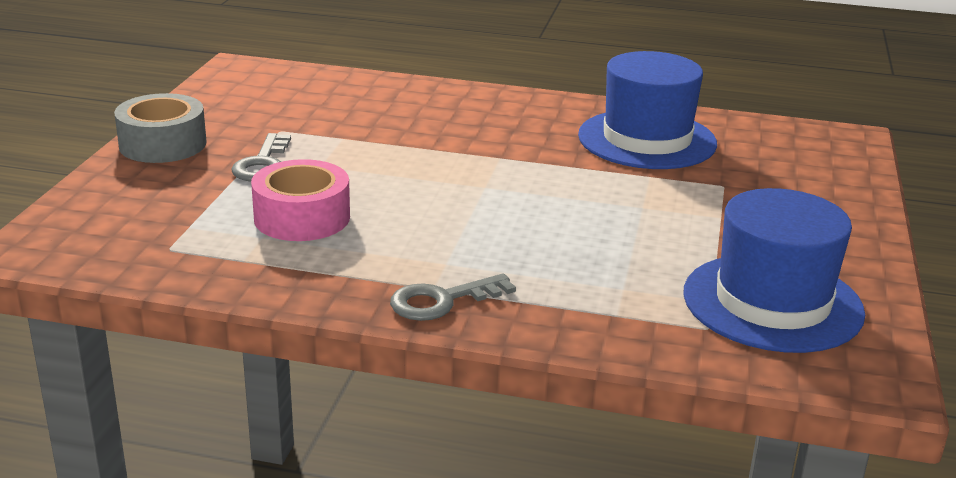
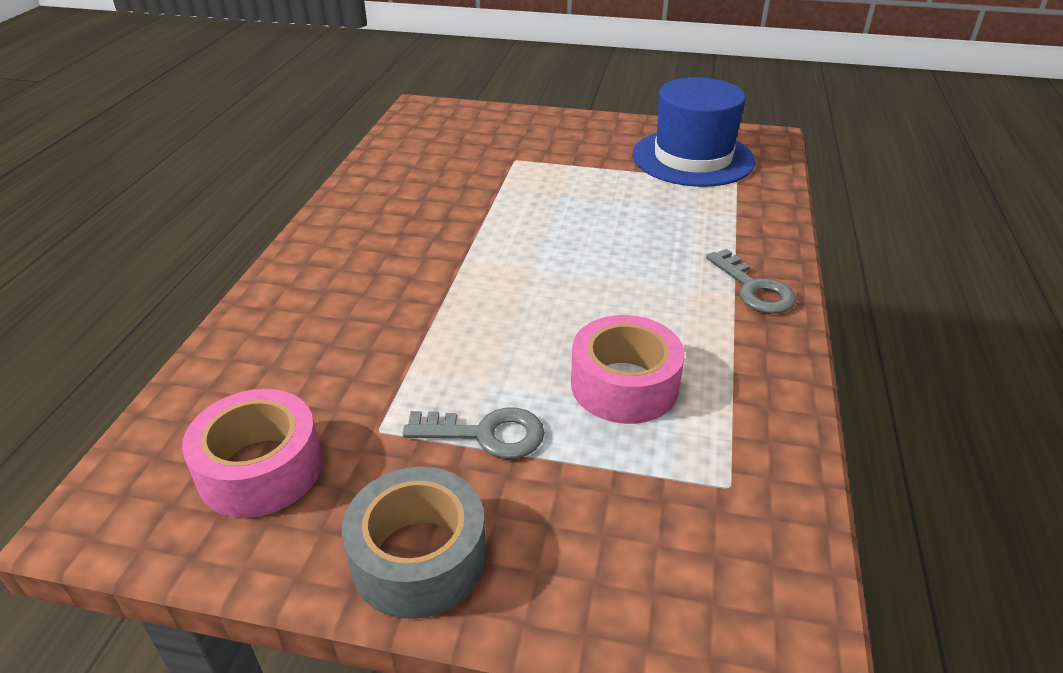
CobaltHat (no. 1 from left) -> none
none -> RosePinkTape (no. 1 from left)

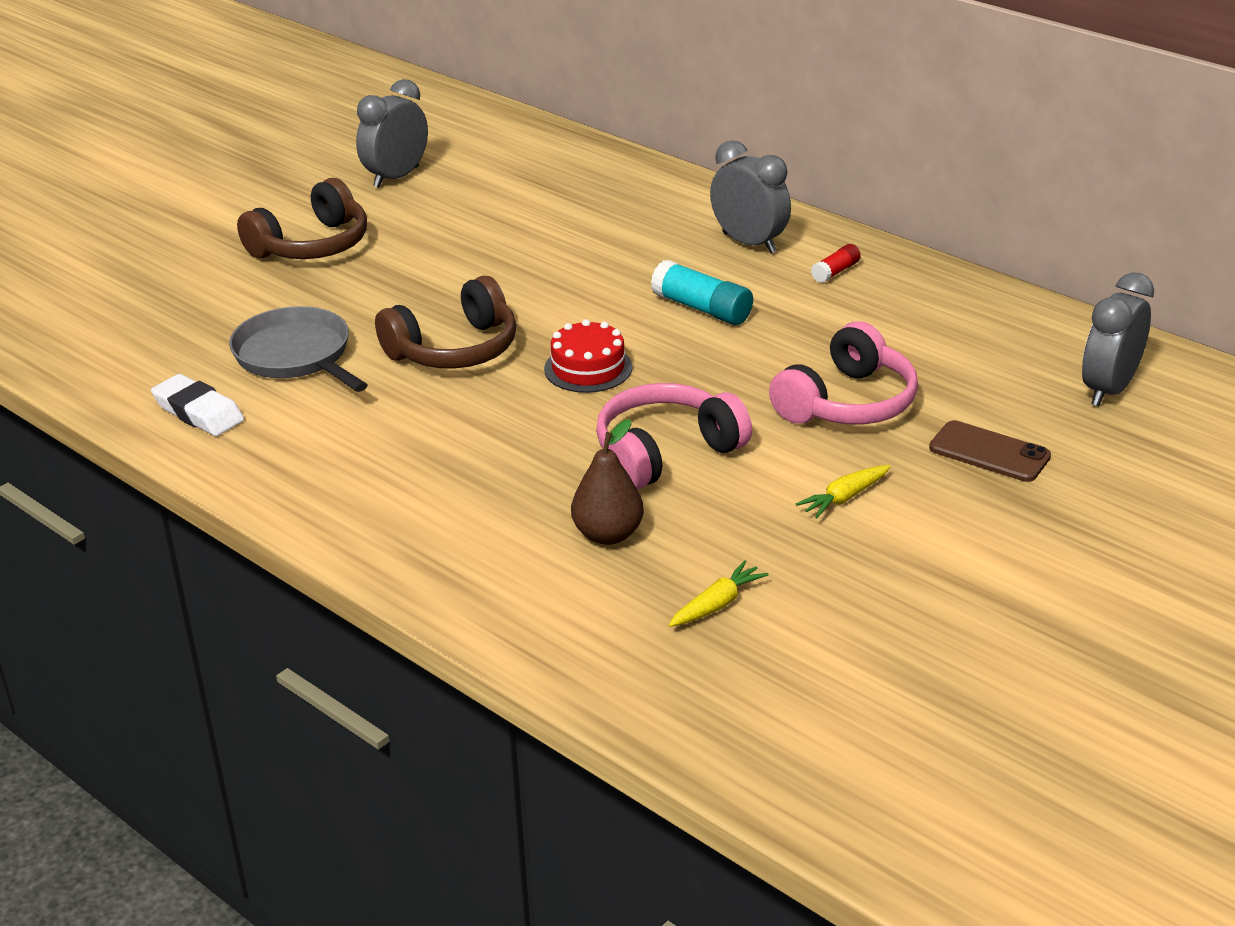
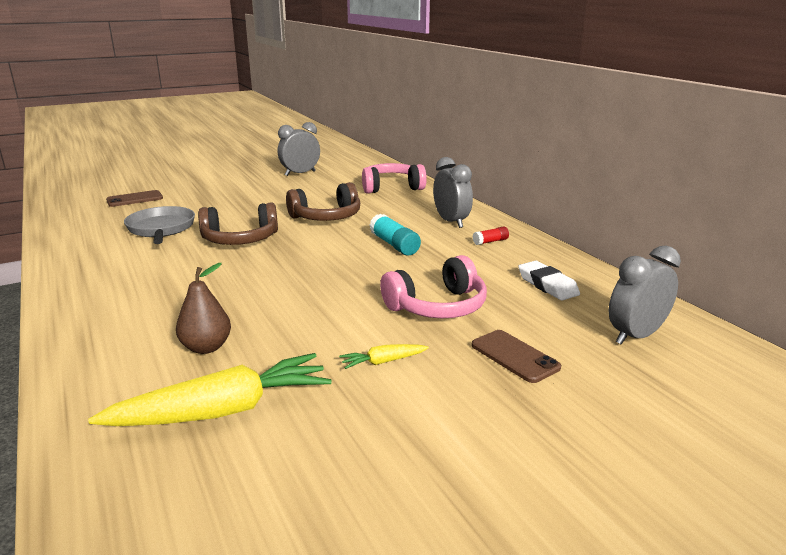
RussetOverEarHeadphones (no. 1 from left in the first image) -> RussetOverEarHeadphones (no. 2 from left), shifted
ScarletCake -> none
WhiteEraser, shifted
RosePinkOverEarHeadphones (no. 1 from left), shifted
YellowToyCarrot (no. 1 from left), x2.22
none -> RussetSmartphone (no. 1 from left)

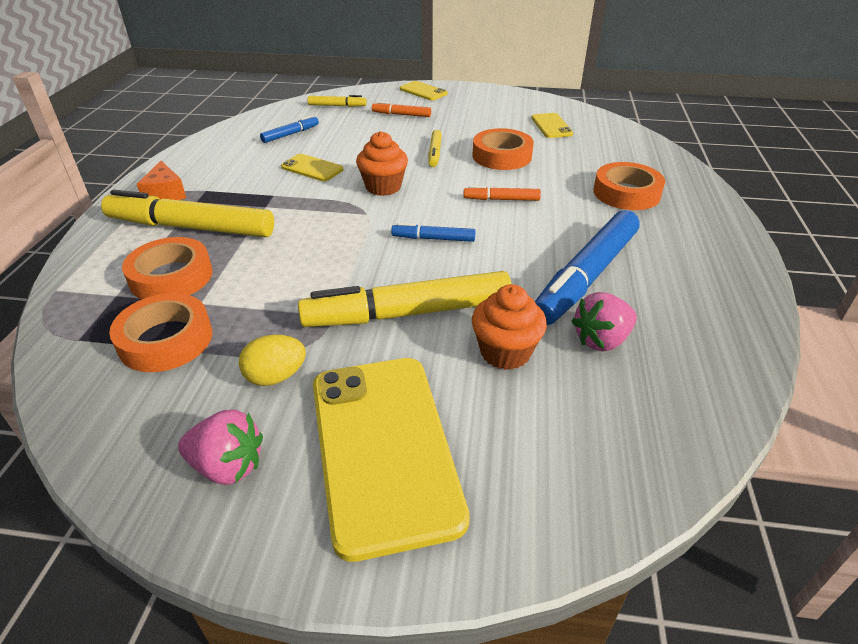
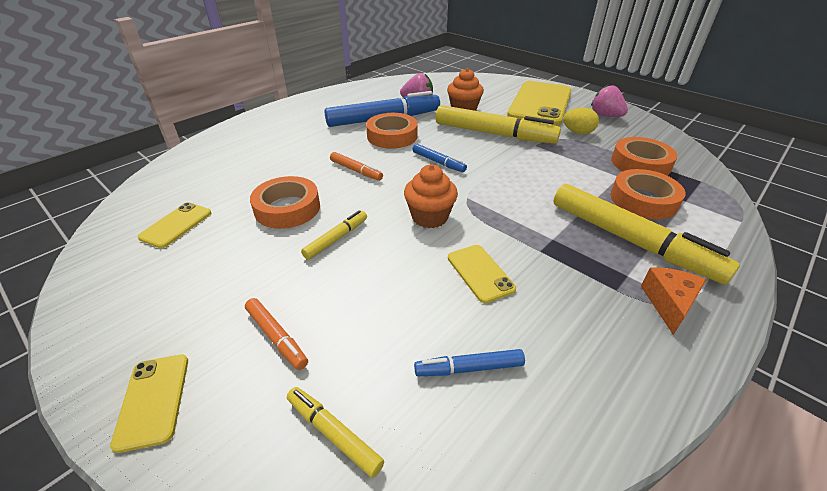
BrightOrangeTape (no. 4 from left in the first image) -> BrightOrangeTape (no. 2 from left), shifted

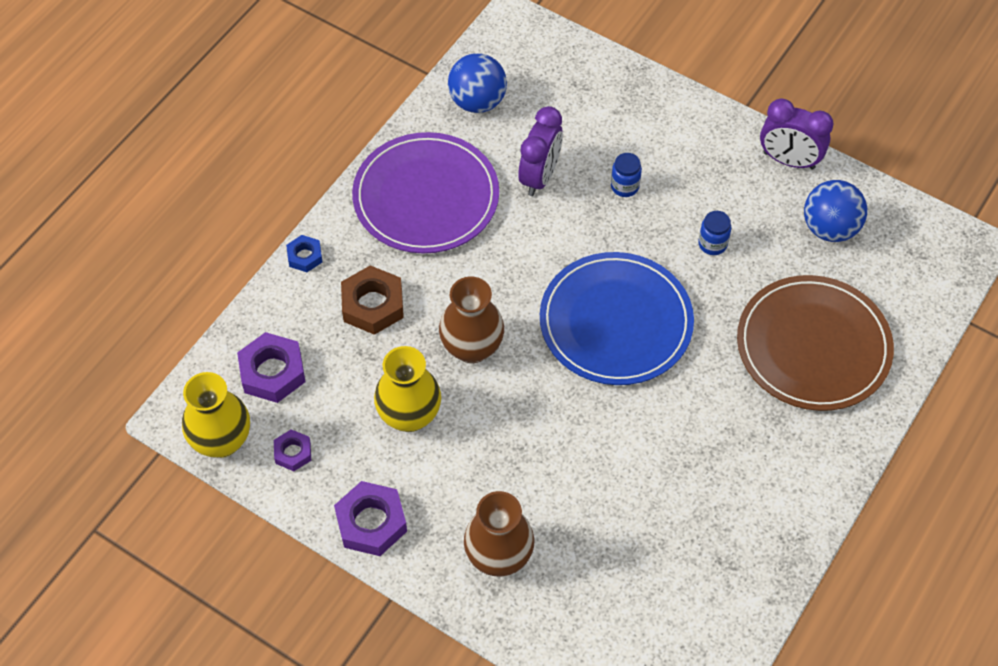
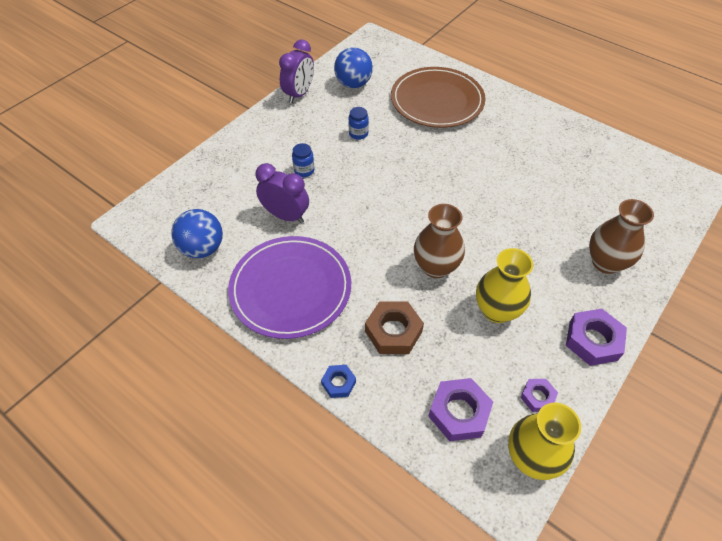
CobaltDinnerPlate -> none

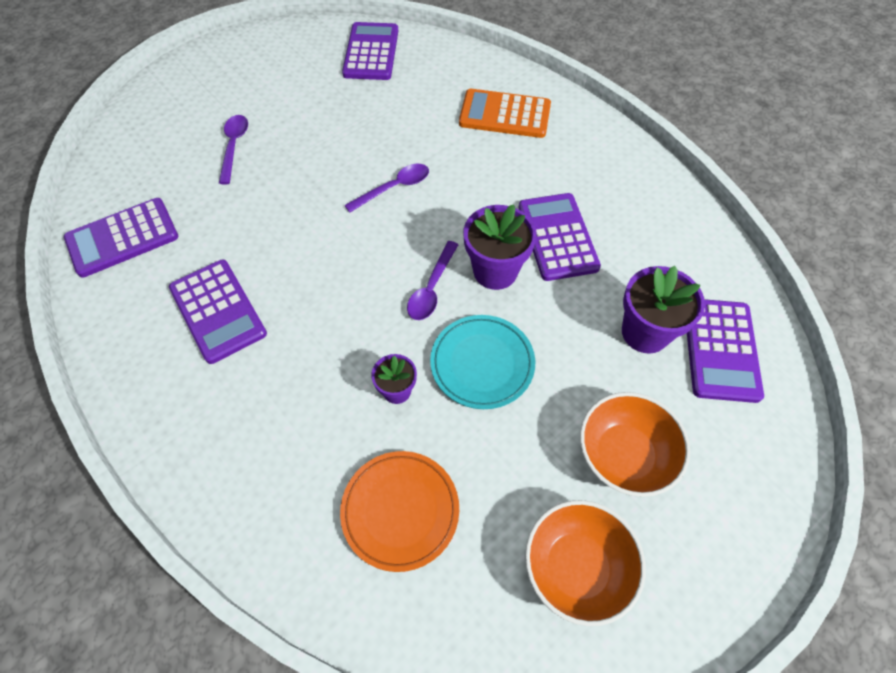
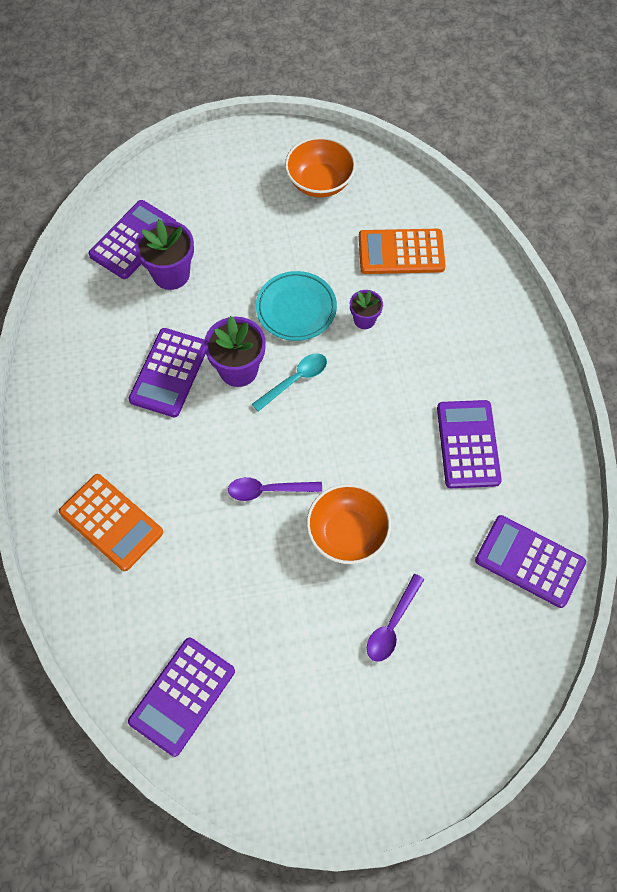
RoyalPurpleCalculator (no. 1 from left in the first image) -> RoyalPurpleCalculator (no. 5 from left), 150 degrees counterclockwise
RoyalPurpleTeaspoon (no. 3 from left) -> TealTeaspoon
BrightOrangeServingBowl (no. 2 from left), shifted
BrightOrangeDinnerPlate -> BrightOrangeCalculator (no. 2 from left)

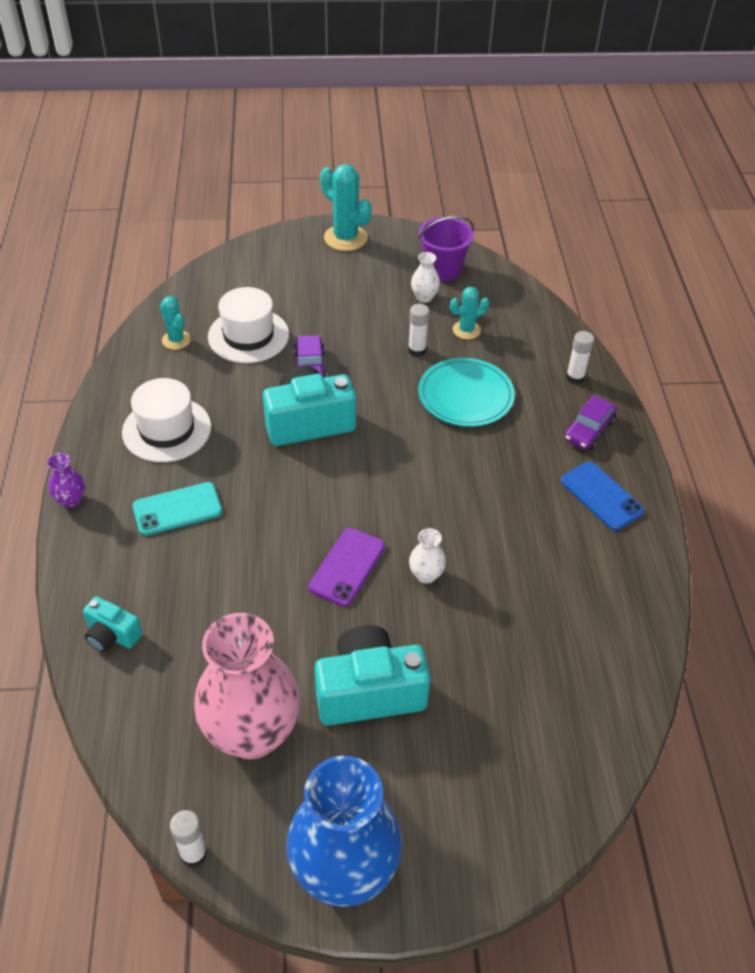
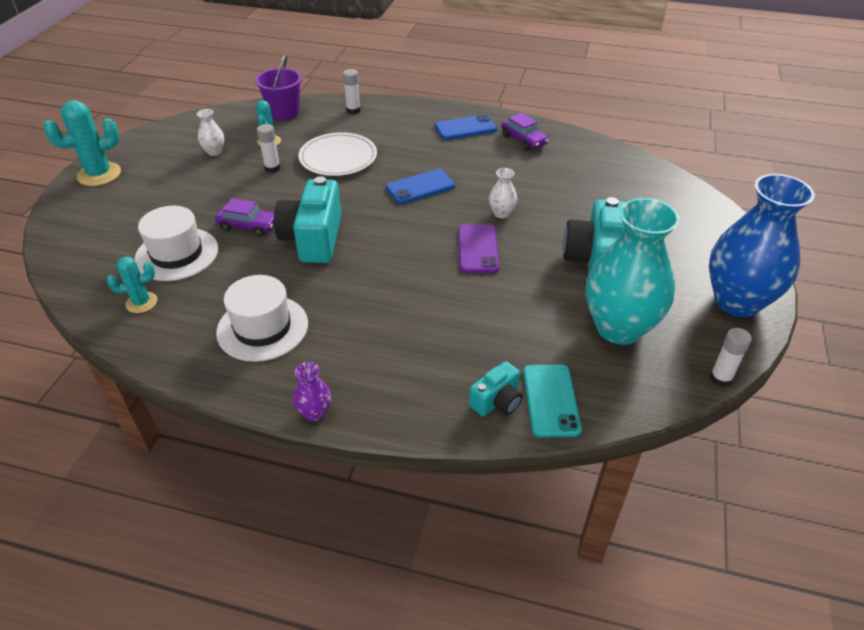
RoyalPurpleBucket, shifted
TealDinnerPlate -> WhiteDinnerPlate
RoyalPurpleAutomobile (no. 2 from left), shifted
TealSmartphone, shifted
RoyalPurpleSmartphone, 45 degrees clockwise
RosePinkVase -> TealVase
none -> CobaltSmartphone (no. 1 from left)

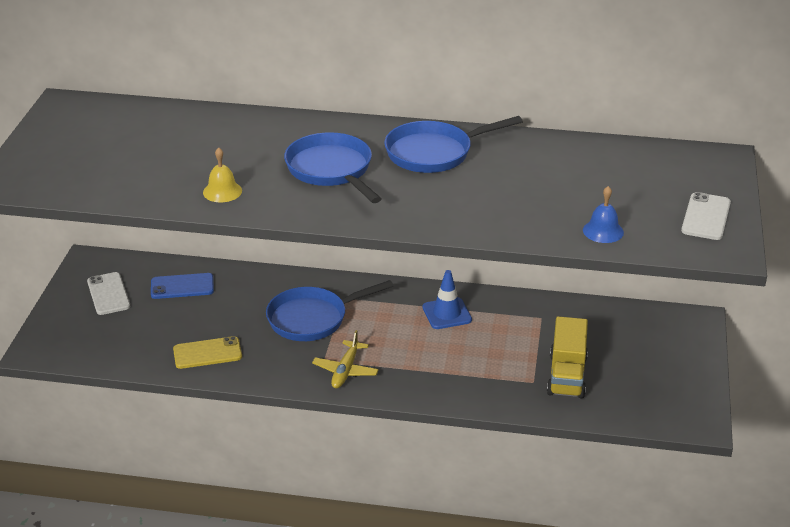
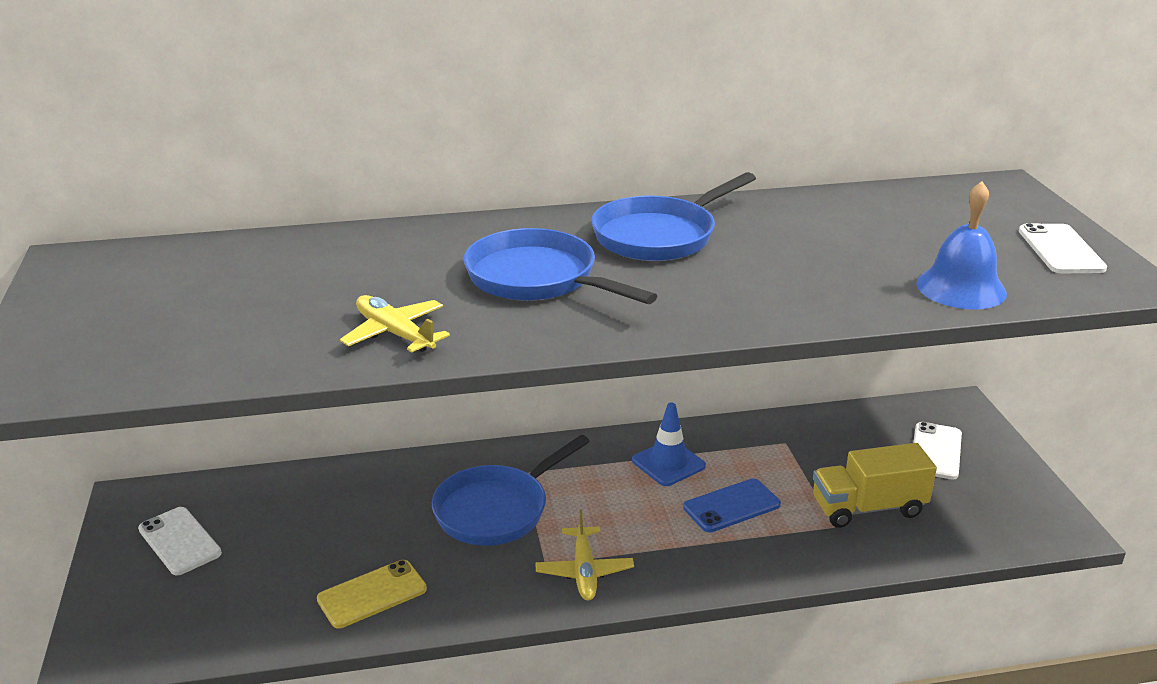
YellowSchoolBell -> YellowAeroplane (no. 1 from left)
CobaltSchoolBell, x1.50
CobaltSmartphone, shifted
YellowToyTruck, 90 degrees clockwise
none -> WhiteSmartphone (no. 2 from left)

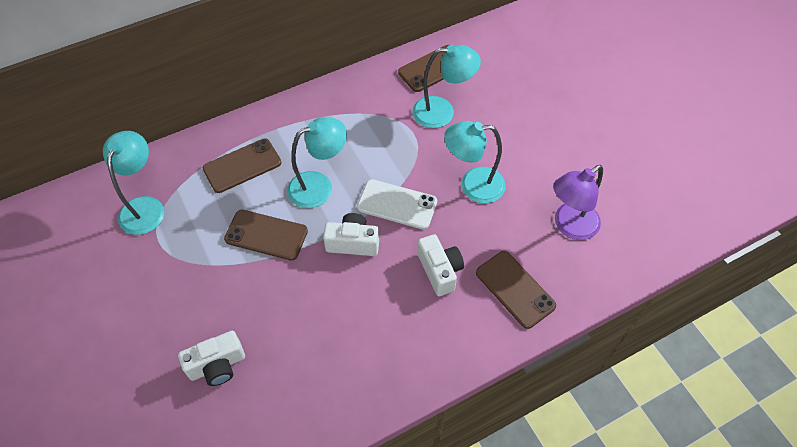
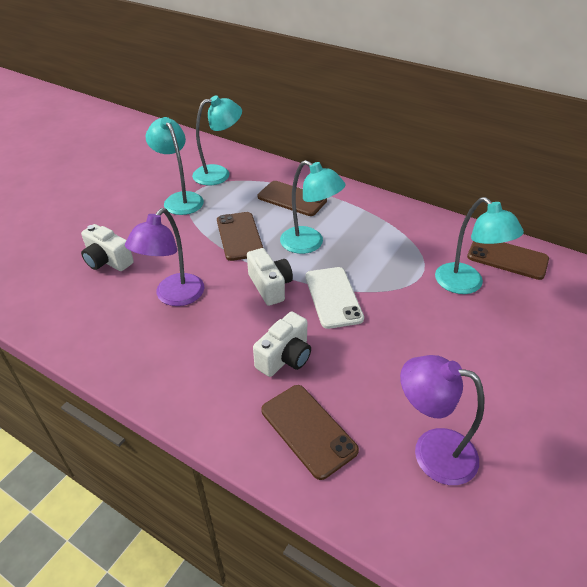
TealReadingLamp (no. 4 from left in the first image) -> TealReadingLamp (no. 1 from left), shifted
RussetSmartphone (no. 4 from left in the first image) -> RussetSmartphone (no. 3 from left), 60 degrees counterclockwise
none -> RoyalPurpleReadingLamp (no. 1 from left)

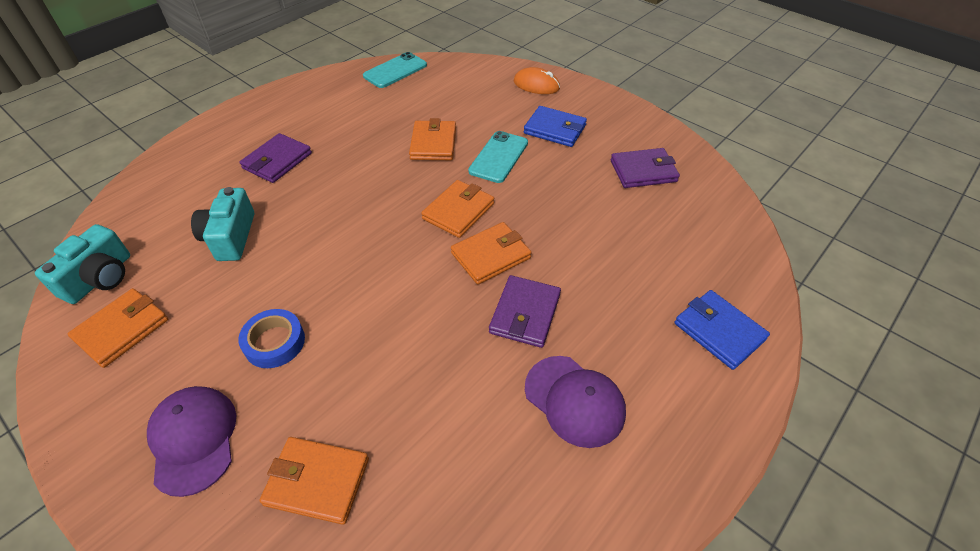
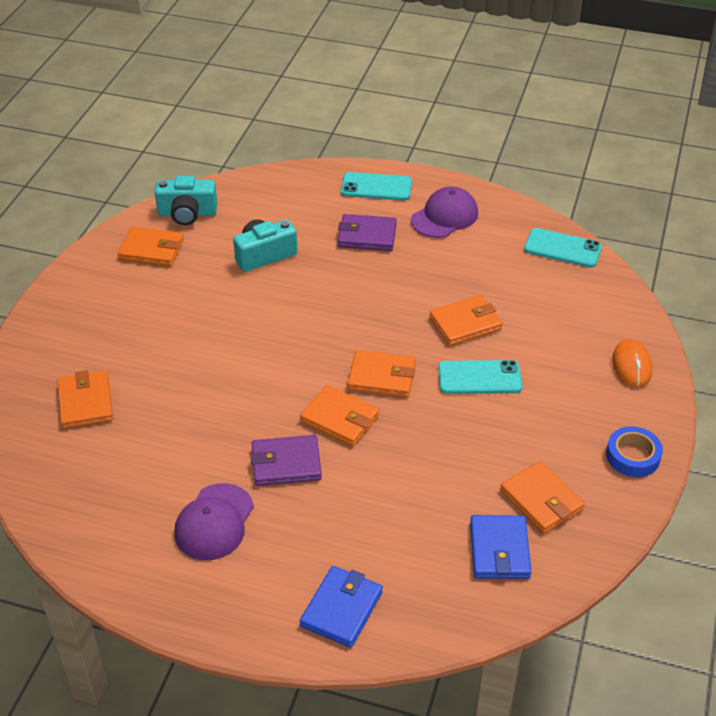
CobaltBillfold (no. 1 from left in the first image) -> CobaltBillfold (no. 2 from left), shifted
RoyalPurpleBillfold (no. 3 from left) -> BrightOrangeBillfold (no. 6 from left)
CobaltTape, shifted
RoyalPurpleCap (no. 1 from left in the first image) -> RoyalPurpleCap (no. 2 from left), shifted
none -> TealSmartphone (no. 1 from left)

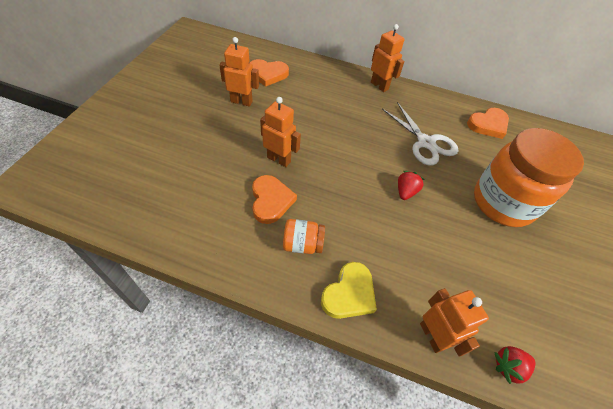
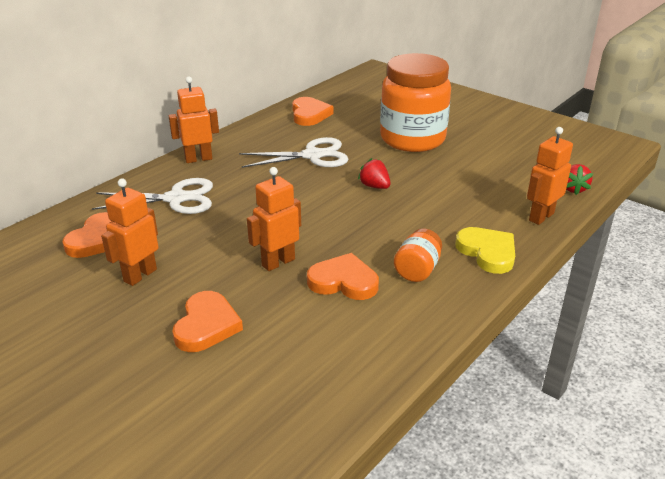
BrightOrangeRobotFigure (no. 4 from left), 45 degrees counterclockwise
none -> WhitePairOfScissors (no. 1 from left)
none -> BrightOrangeHeart (no. 2 from left)

